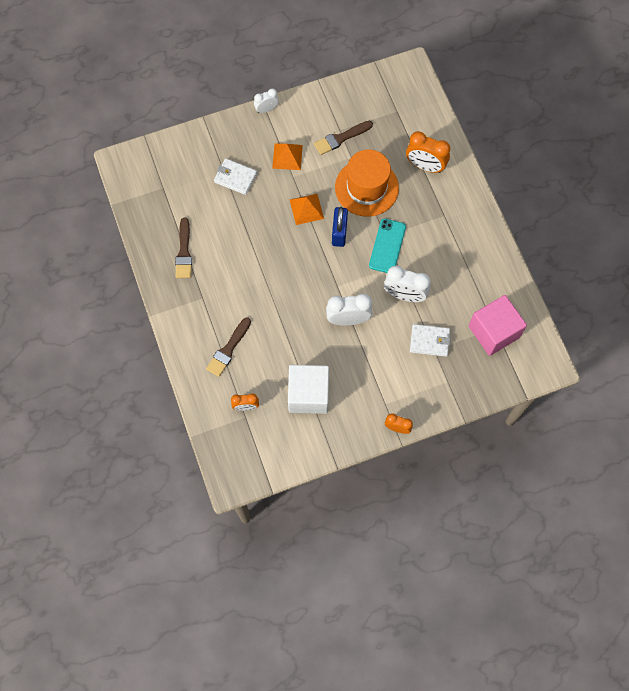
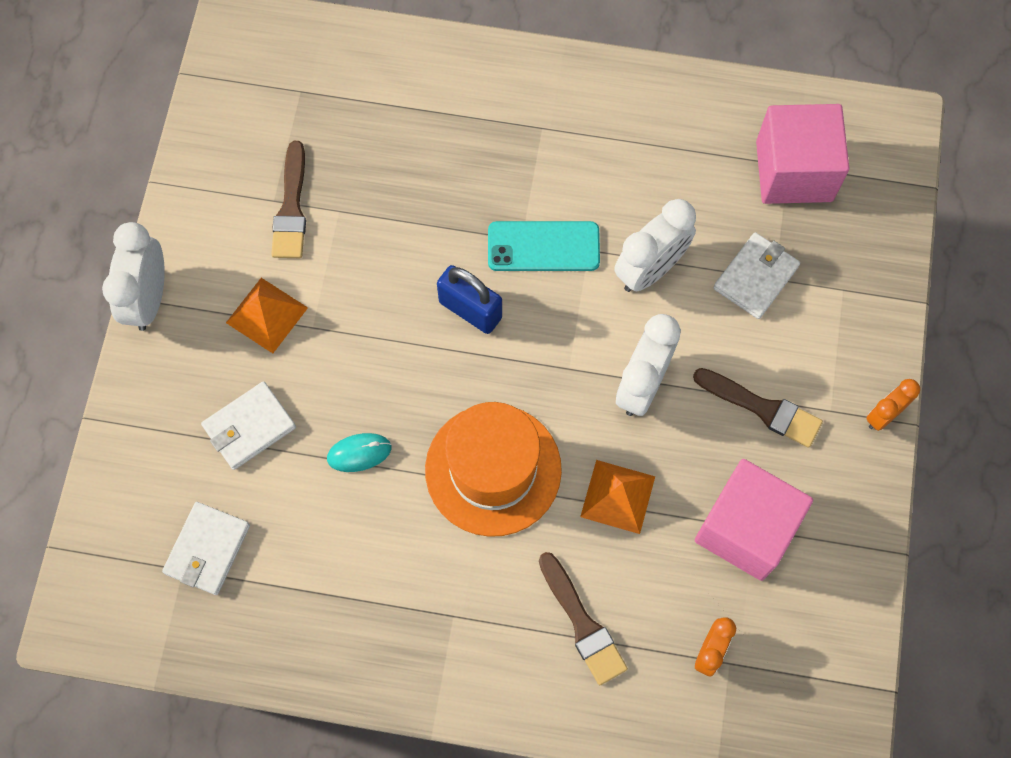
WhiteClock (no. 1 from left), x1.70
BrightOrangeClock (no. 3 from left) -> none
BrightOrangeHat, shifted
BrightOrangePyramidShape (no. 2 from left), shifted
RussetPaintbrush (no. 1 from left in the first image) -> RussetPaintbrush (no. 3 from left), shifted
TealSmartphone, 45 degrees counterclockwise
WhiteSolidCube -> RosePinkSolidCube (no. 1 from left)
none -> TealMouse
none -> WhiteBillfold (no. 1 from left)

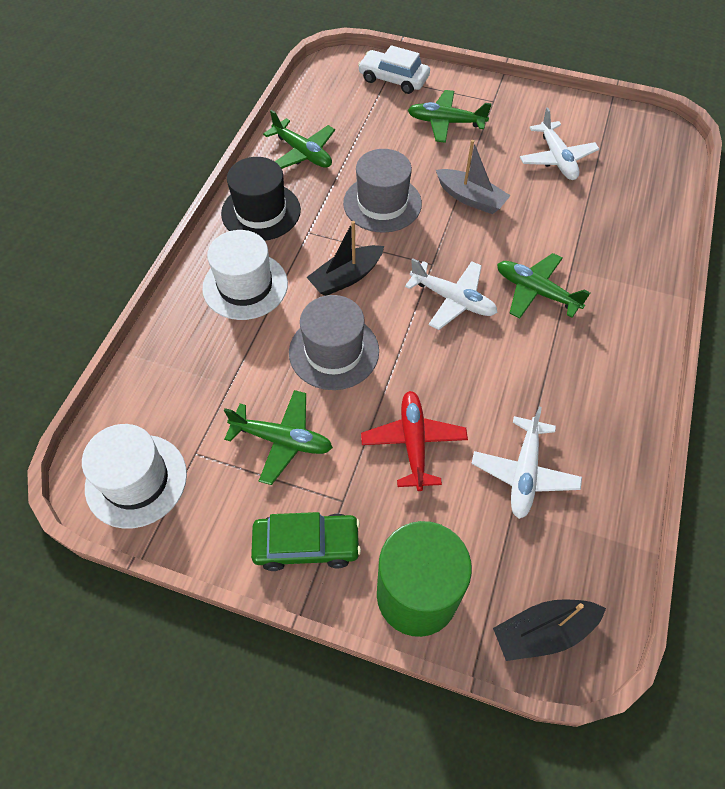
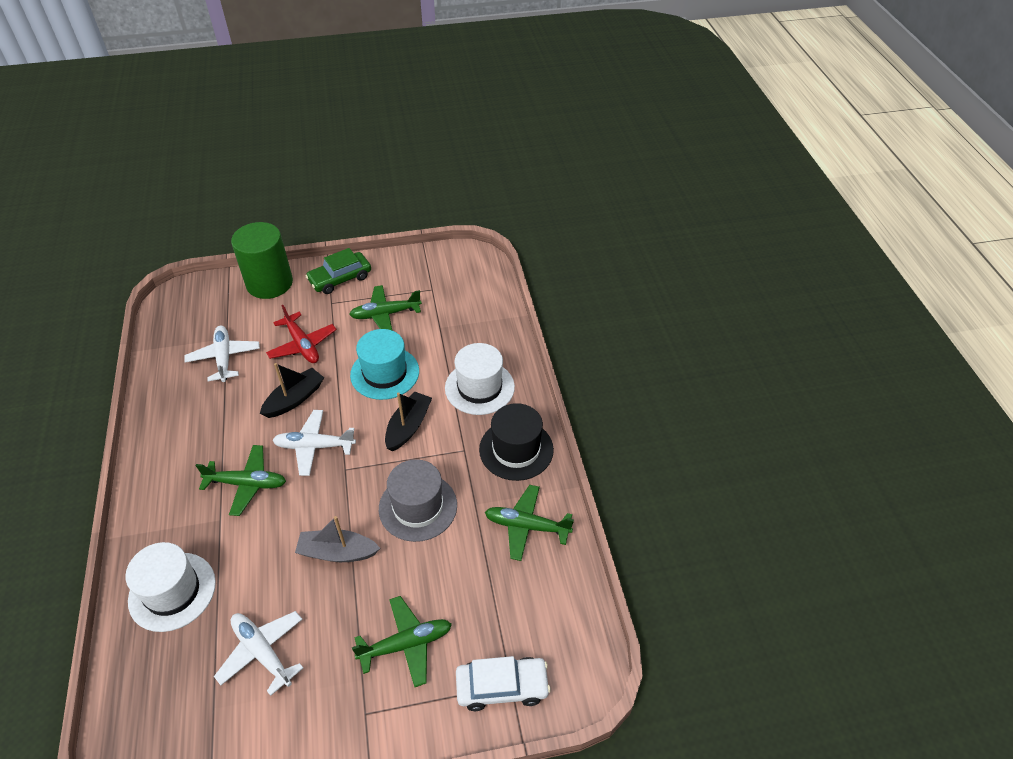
AshGreyHat (no. 1 from left) -> TealHat
WhiteHat (no. 1 from left), shifted
JetBlackBoat (no. 2 from left in the first image) -> JetBlackBoat (no. 1 from left), shifted

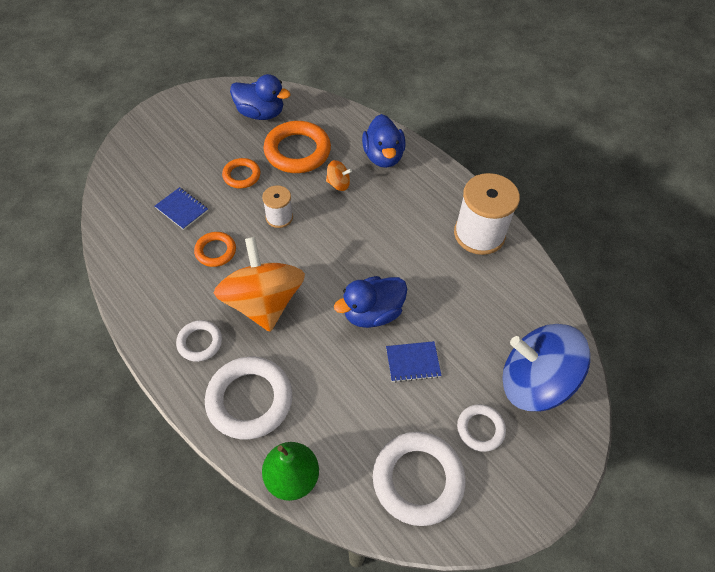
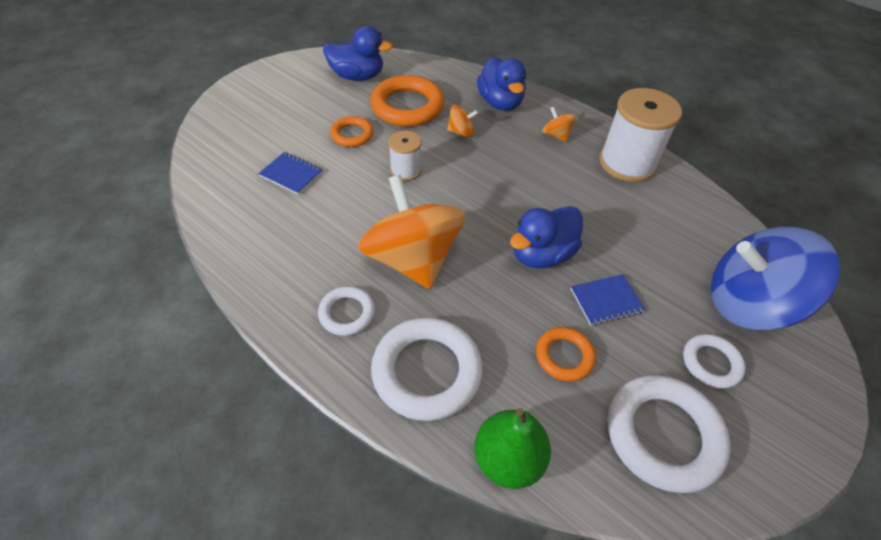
BrightOrangeHoop (no. 1 from left in the first image) -> BrightOrangeHoop (no. 3 from left), shifted
none -> BrightOrangeSpinningTop (no. 3 from left)

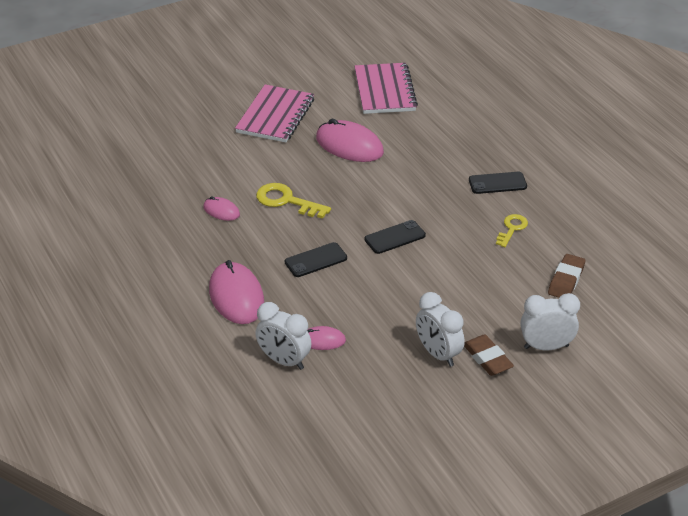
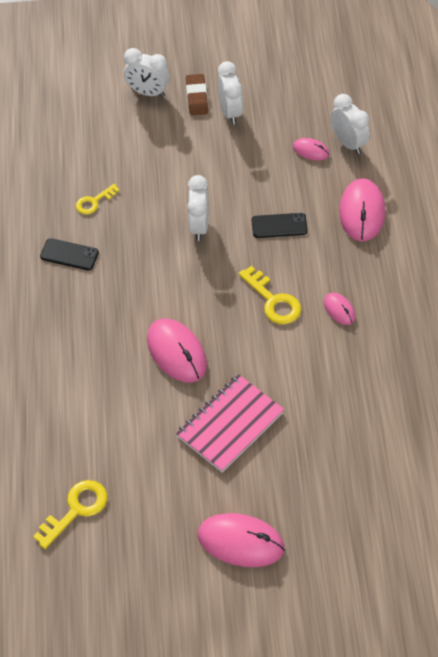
RosePinkNotepad (no. 2 from left) -> none
JetBlackSmartphone (no. 2 from left) -> WhiteClock (no. 2 from left)
RussetEraser (no. 2 from left) -> none
none -> YellowKey (no. 1 from left)
none -> RosePinkMouse (no. 2 from left)

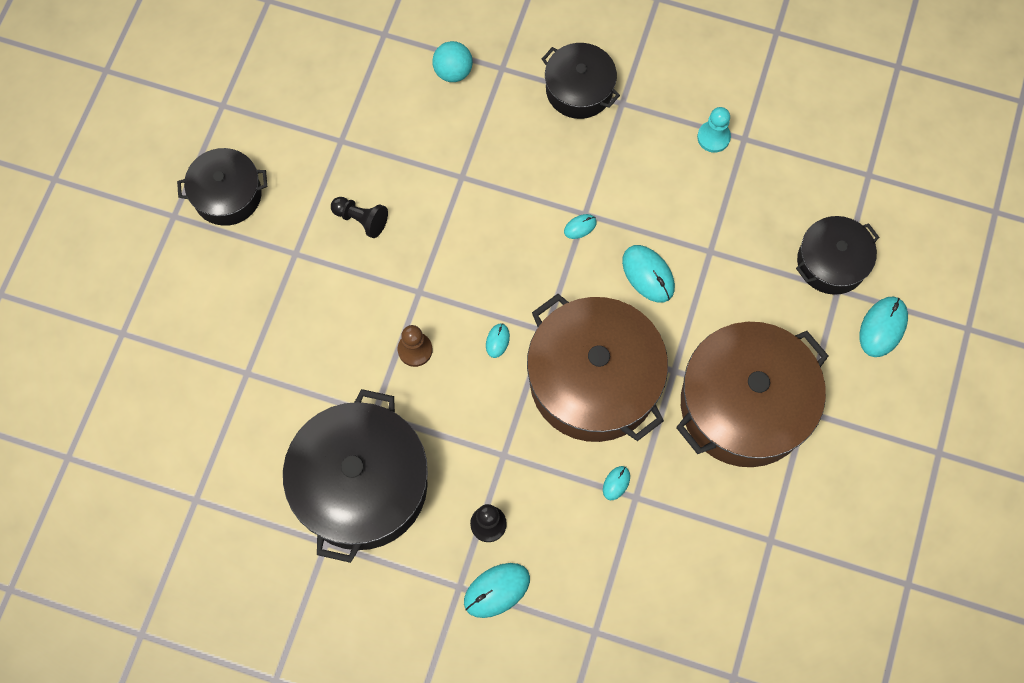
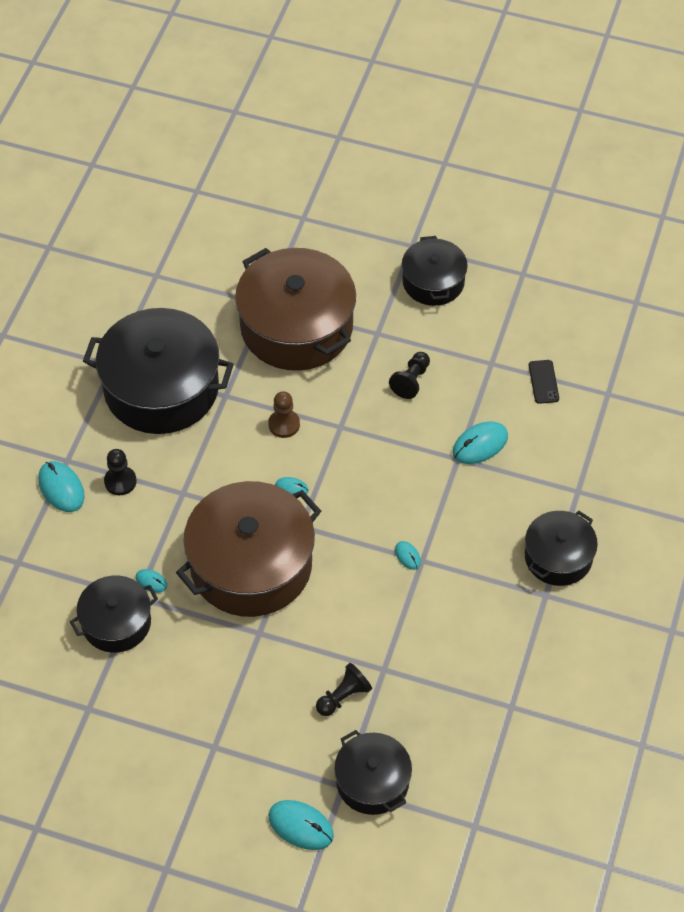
TealBall -> none
TealGamePawn -> none
TealMouse (no. 5 from left in the first image) -> TealMouse (no. 6 from left), shifted
RussetCookingPot (no. 2 from left), shifted
none -> JetBlackSmartphone
none -> JetBlackCookingPot (no. 1 from left)
none -> JetBlackGamePawn (no. 2 from left)

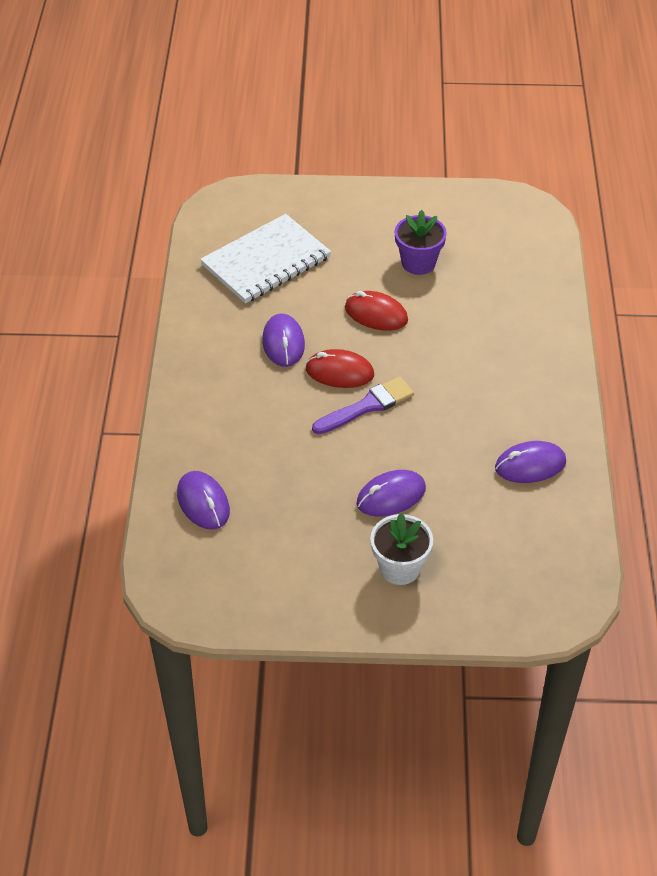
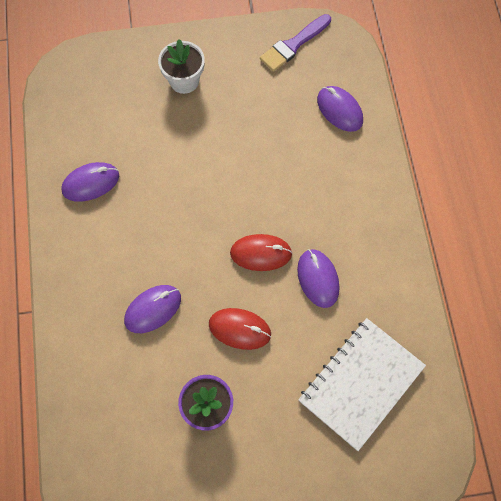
RoyalPurplePaintbrush, shifted
RoyalPurpleMouse (no. 3 from left in the first image) -> RoyalPurpleMouse (no. 2 from left), shifted

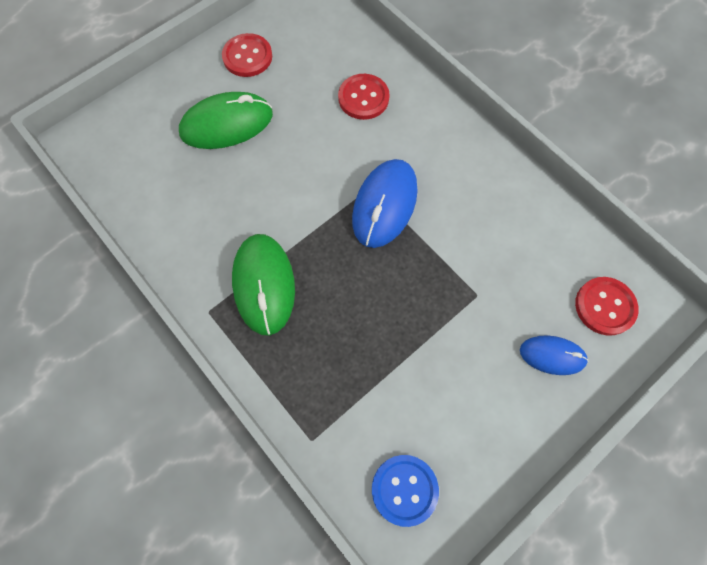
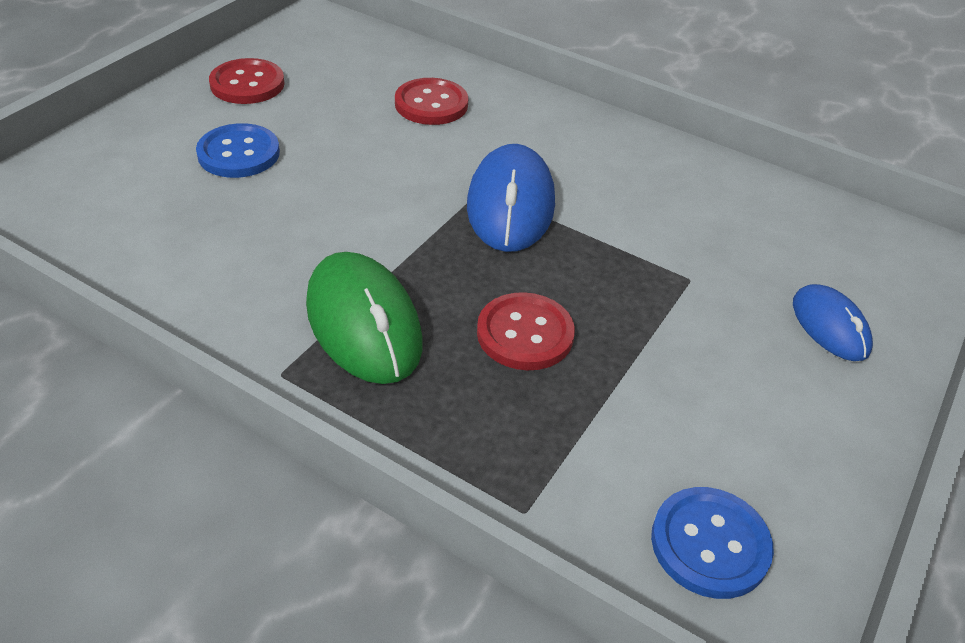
EmeraldMouse (no. 1 from left) -> CobaltButton (no. 1 from left)
ScarletButton (no. 3 from left), shifted
CobaltMouse (no. 2 from left), 75 degrees clockwise

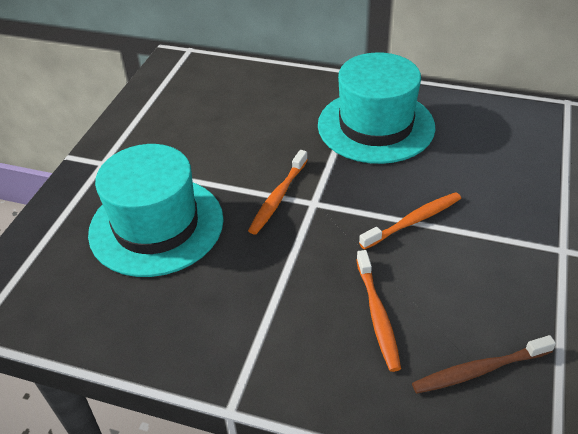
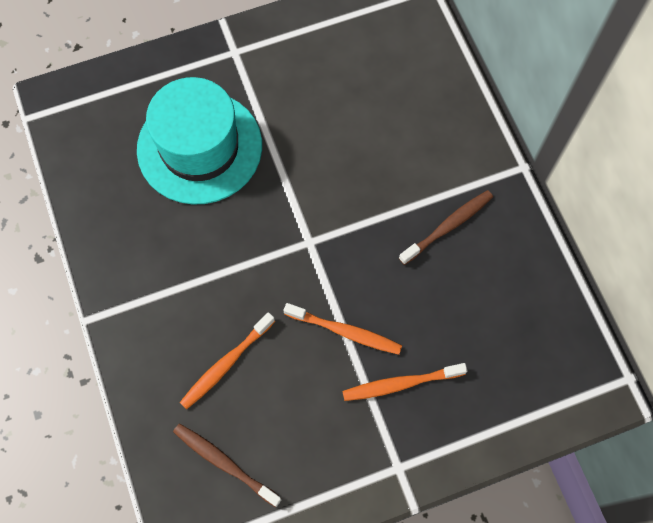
TealHat (no. 2 from left) -> RussetToothBrush (no. 2 from left)
BrightOrangeToothBrush (no. 1 from left in the first image) -> BrightOrangeToothBrush (no. 3 from left), shifted

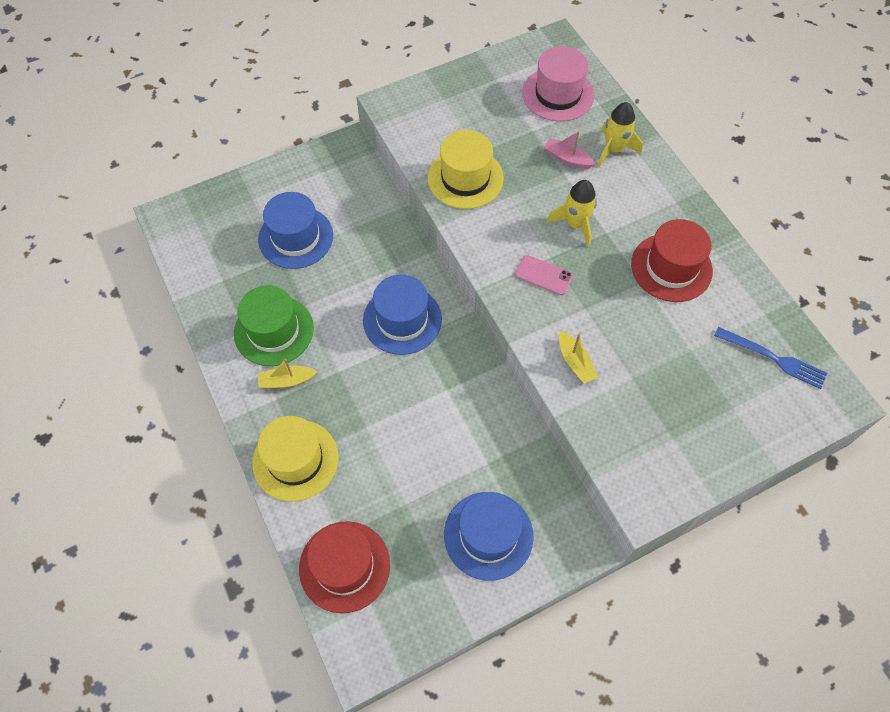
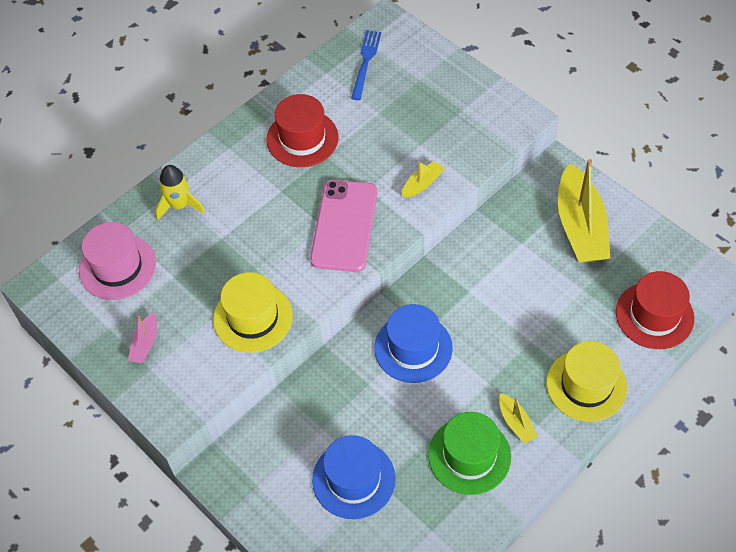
RosePinkBoat, shifted
YellowRocket (no. 1 from left) -> none
RosePinkSmartphone, x2.07
CobaltHat (no. 3 from left) -> YellowBoat (no. 3 from left)

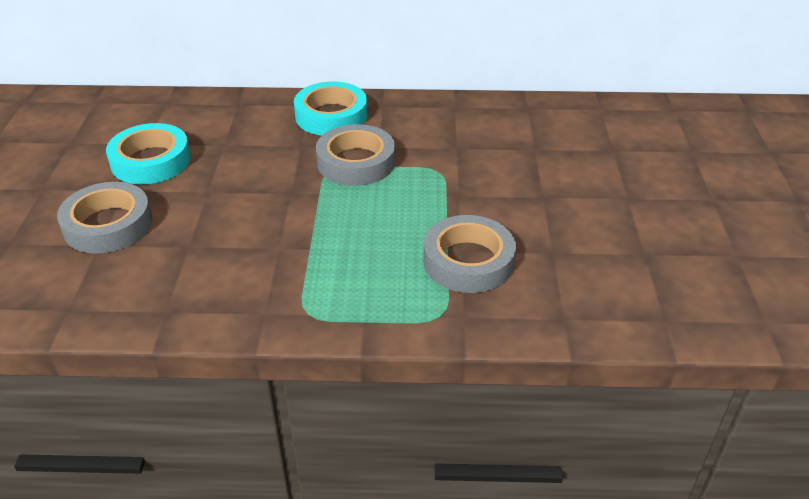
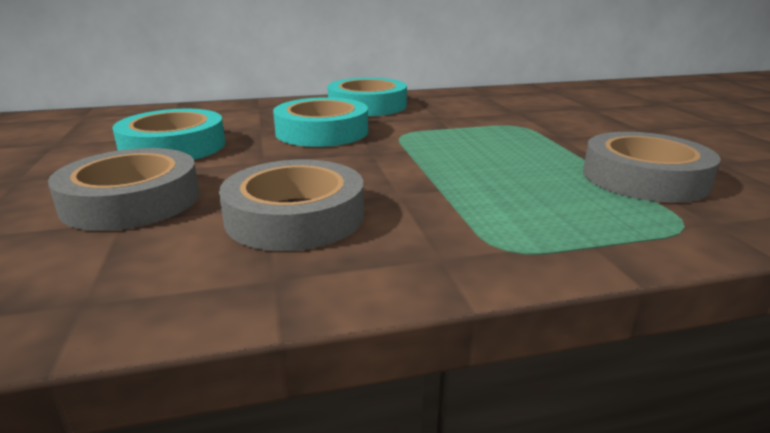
AshGreyTape (no. 2 from left), shifted
none -> TealTape (no. 2 from left)

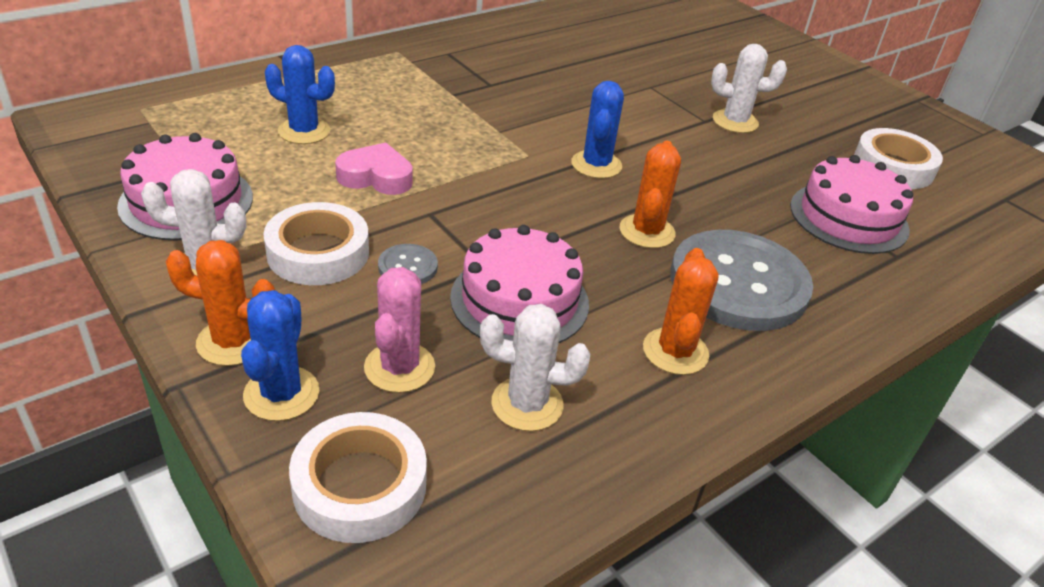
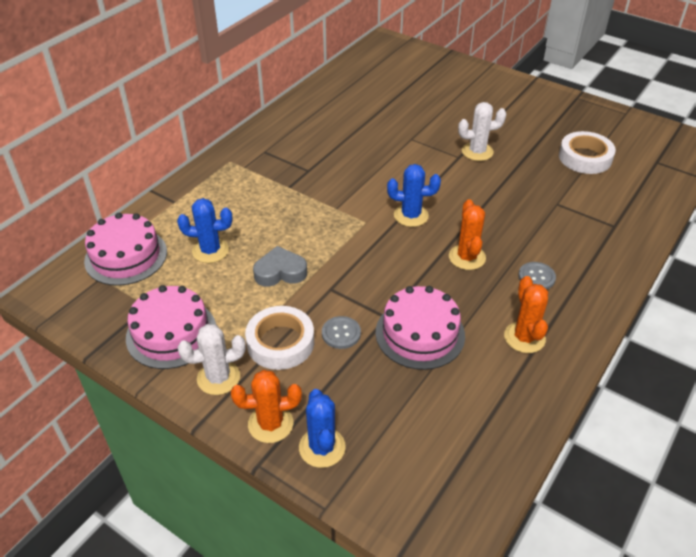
CobaltPricklyPlant (no. 3 from left), 75 degrees counterclockwise
RosePinkHeart -> AshGreyHeart
RosePinkCake (no. 3 from left in the first image) -> RosePinkCake (no. 1 from left), shifted
AshGreyButton (no. 2 from left), x0.42
RosePinkPricklyPlant -> none
WhitePricklyPlant (no. 2 from left) -> none
WhiteTape (no. 2 from left) -> none

